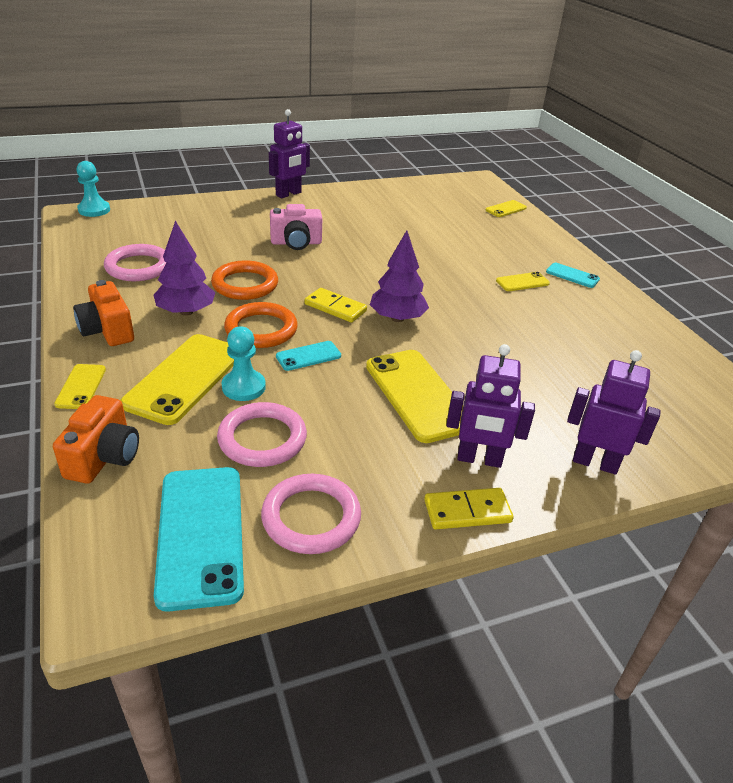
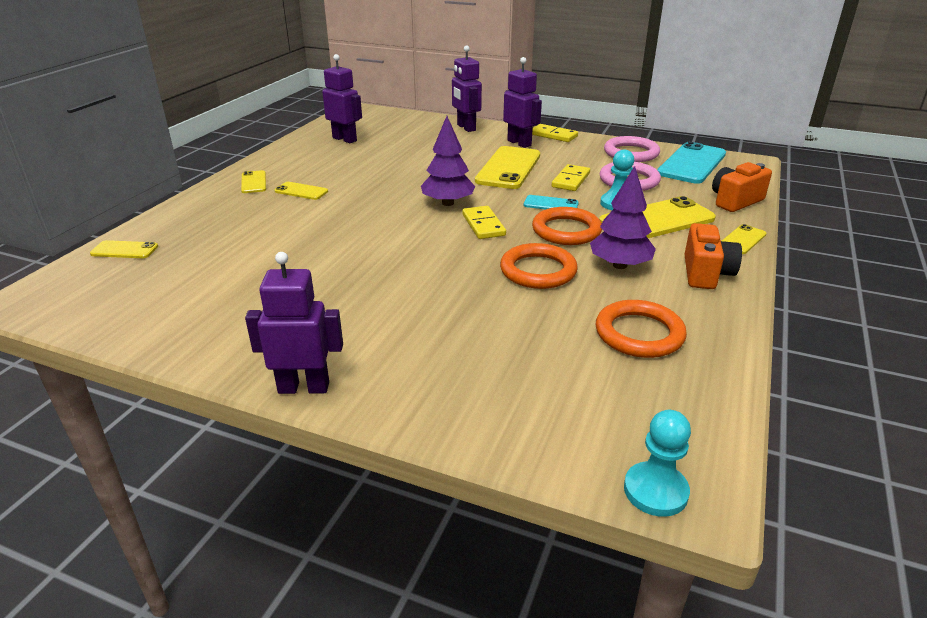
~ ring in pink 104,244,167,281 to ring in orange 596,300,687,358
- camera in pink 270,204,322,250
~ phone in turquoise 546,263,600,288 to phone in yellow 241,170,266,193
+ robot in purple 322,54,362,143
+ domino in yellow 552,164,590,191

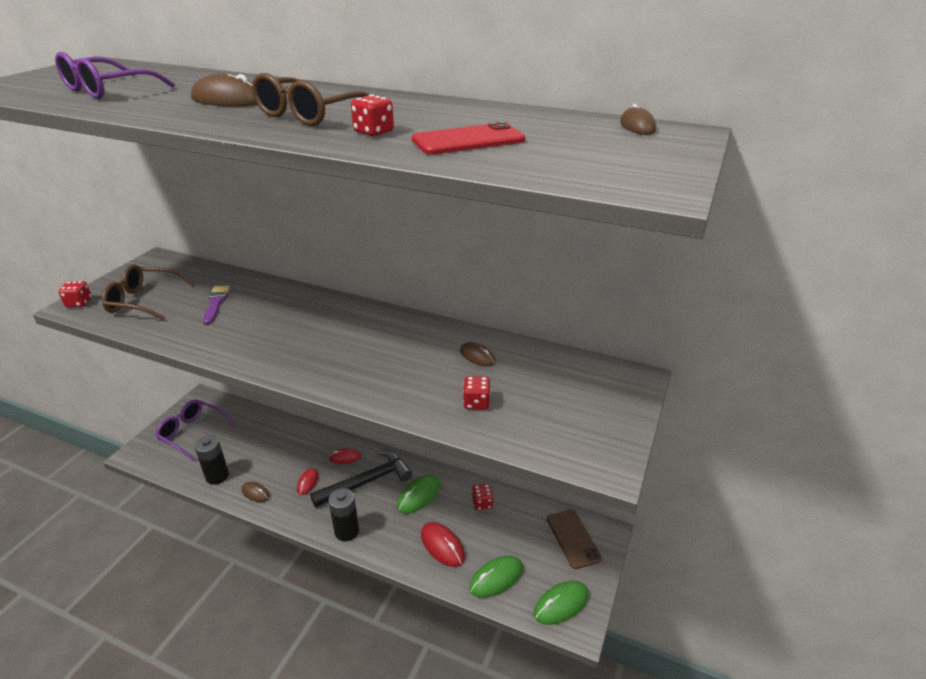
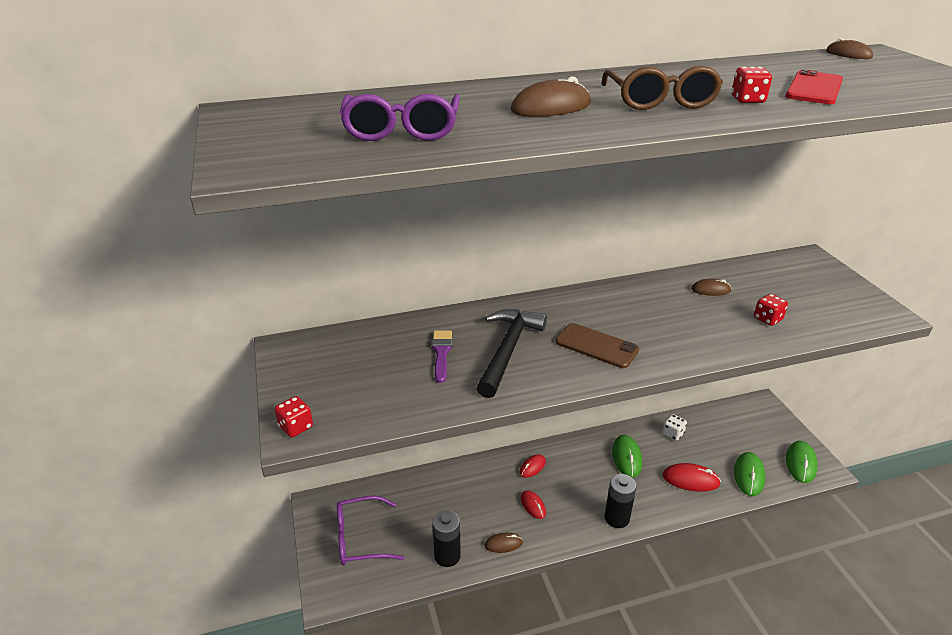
- glasses in brown 102,264,195,321
~ brush in purple 203,286,230,325 = 432,330,452,383 45 degrees clockwise
~ hammer in black 310,450,412,507 to 476,309,547,398
~ dice in red 472,484,494,510 to dice in white 662,414,687,441
~ phone in brown 547,509,602,569 to 556,323,639,368

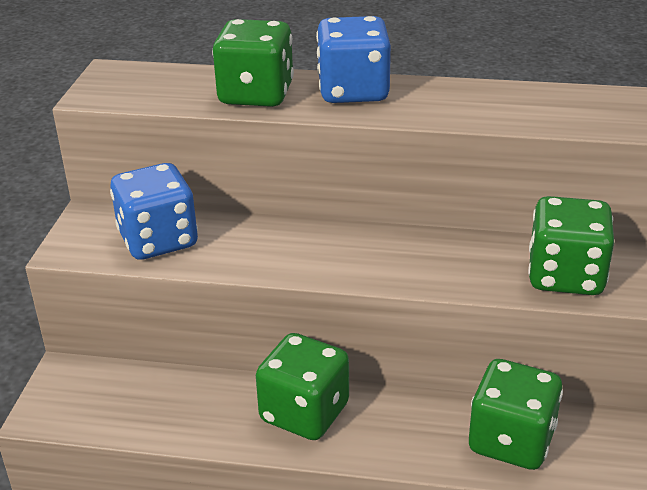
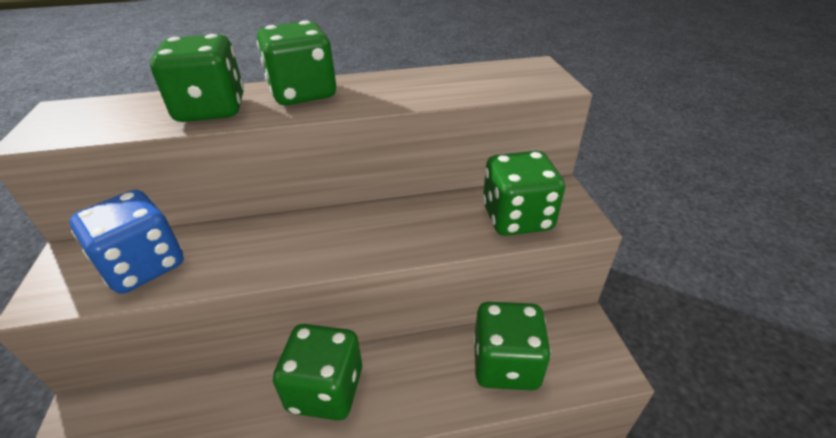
~ dice in blue 316,16,391,103 to dice in green 257,20,336,105

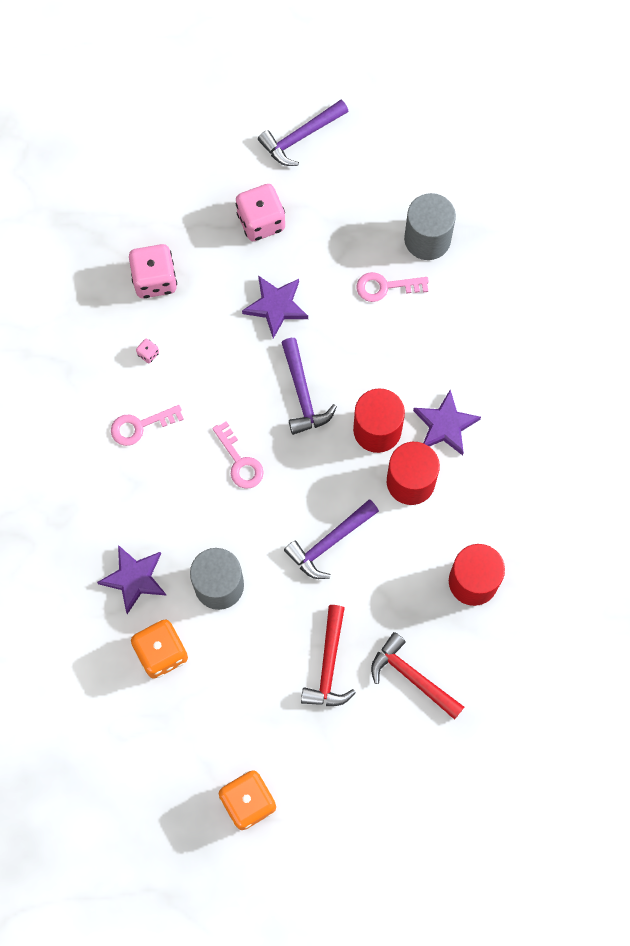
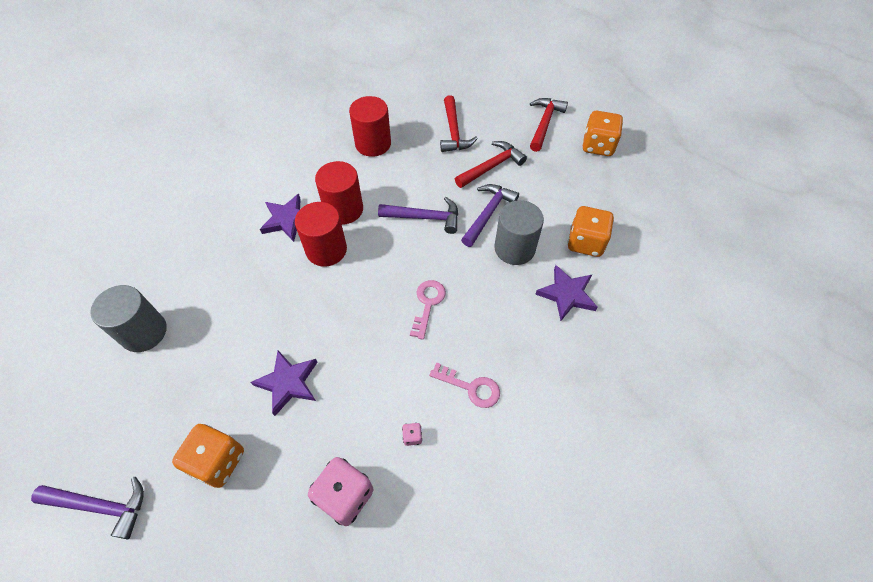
~ dice in pink 236,184,285,241 to dice in orange 172,424,244,488
~ hammer in purple 281,338,337,435 to 461,184,519,247
- key in pink 357,272,429,302
+ hammer in red 530,98,568,152

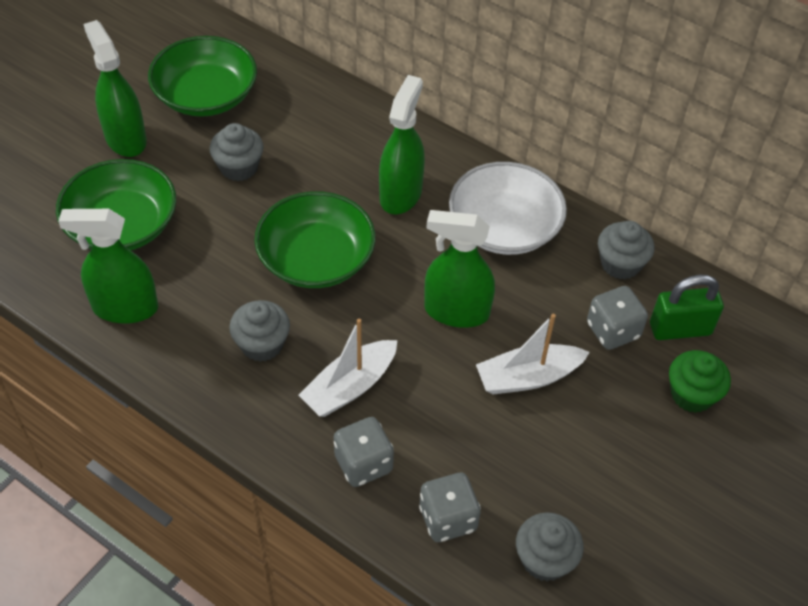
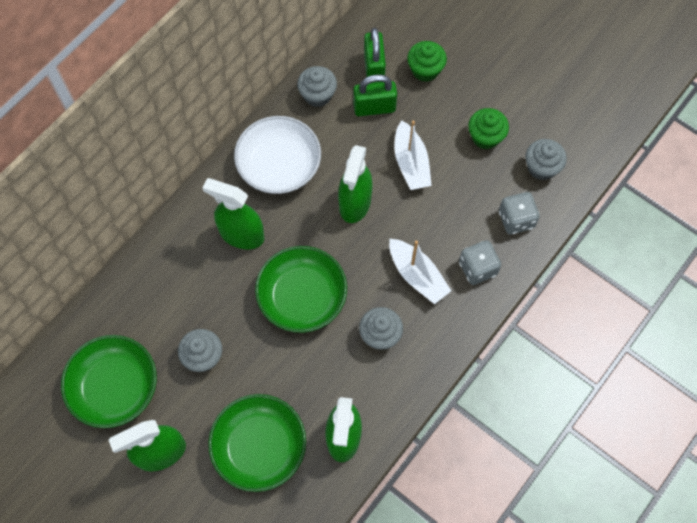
~ dice in grey 587,286,648,350 to padlock in green 353,75,397,116
+ cupcake in green 468,108,509,149

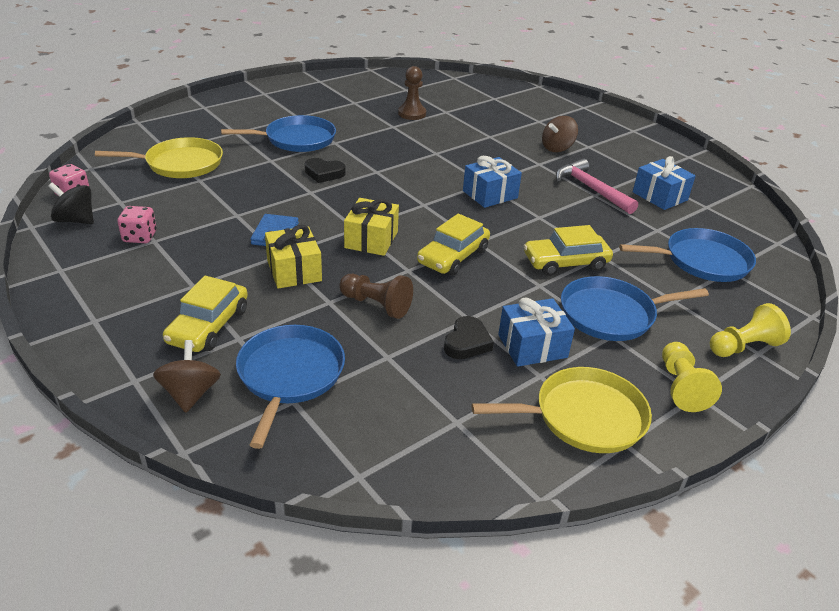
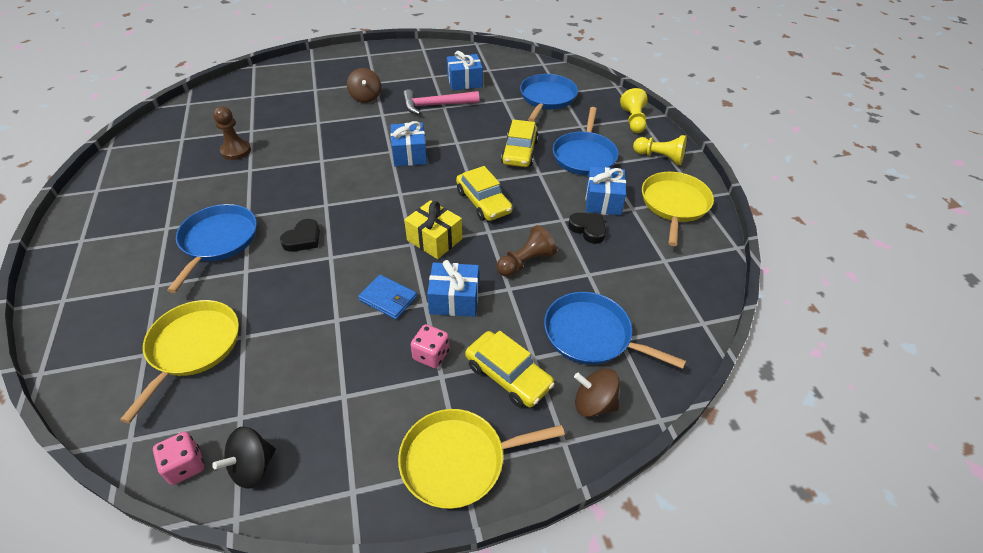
~ dice in pink 117,206,157,243 to 410,324,450,368
~ gift in yellow 265,225,322,288 to gift in blue 427,260,479,317
+ pan in yellow 398,409,565,509

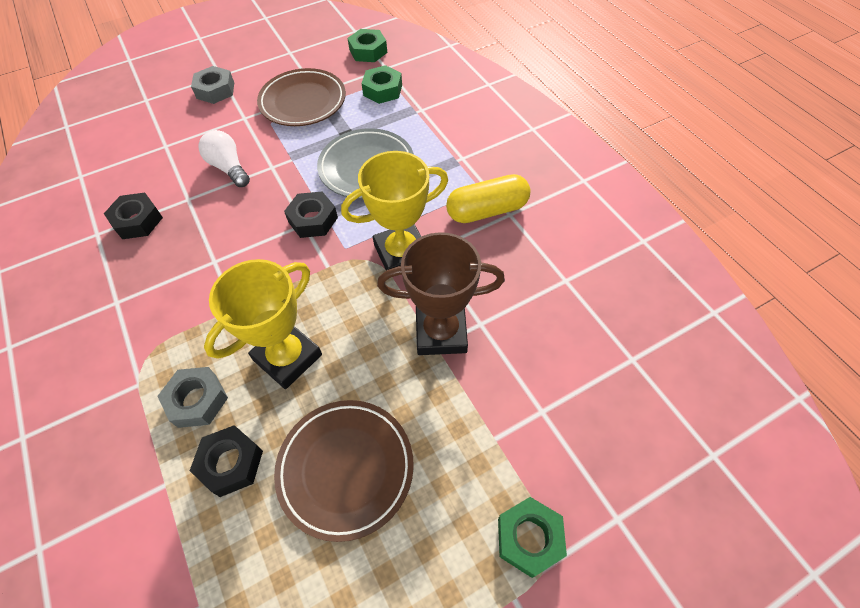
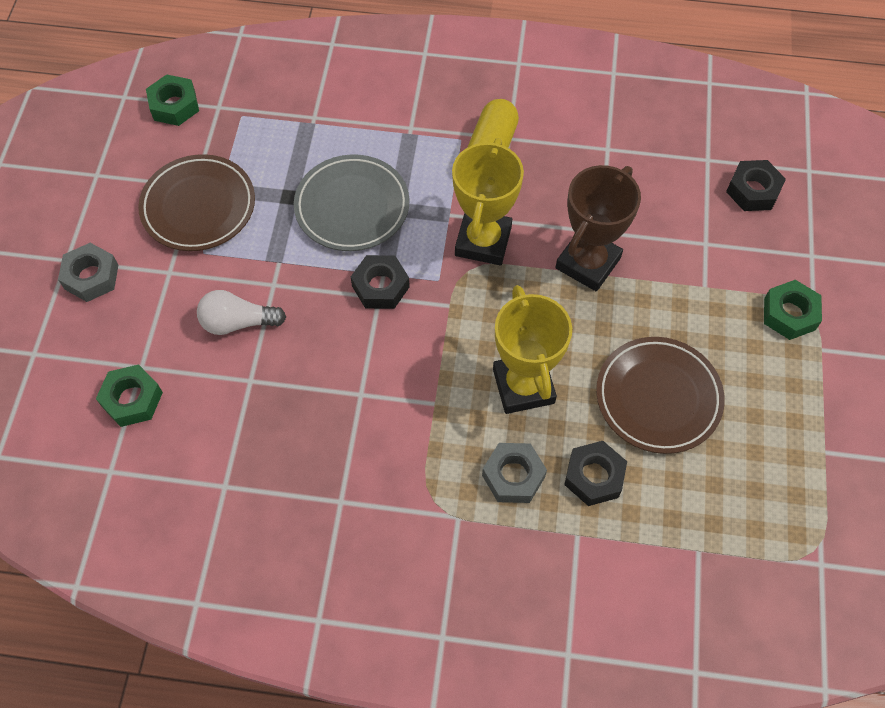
~ nut in black 104,193,163,239 to 726,160,786,211
~ nut in green 361,65,402,104 to 96,364,163,427

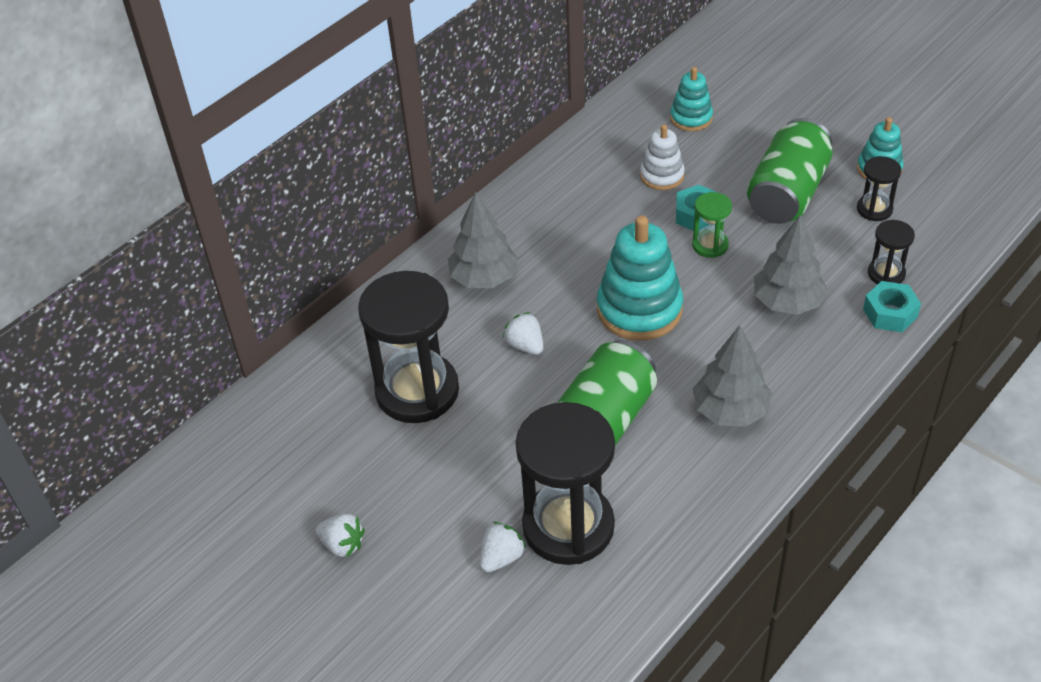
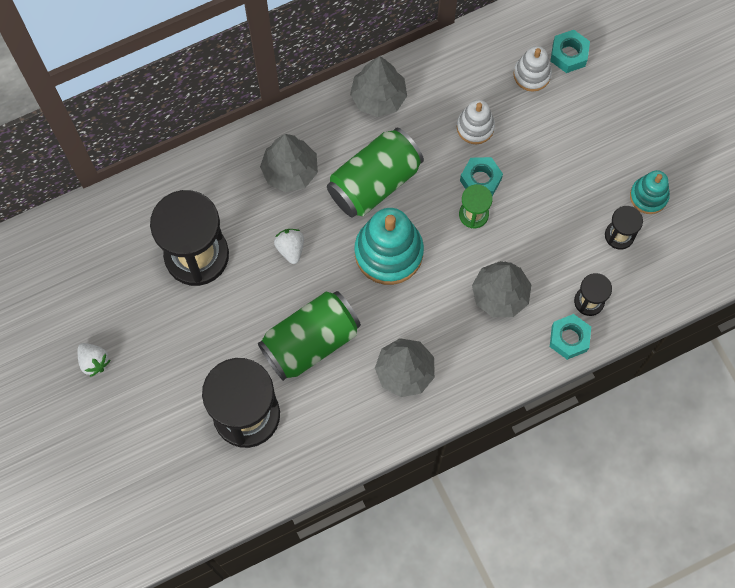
- strawberry in white 480,522,526,572
~ stacking toy in turquoise 670,67,713,131 to stacking toy in white 514,46,552,92
~ can in green 747,118,833,224 to 327,128,424,217
+ tree in grey 350,56,407,117
+ nut in turquoise 550,30,590,73

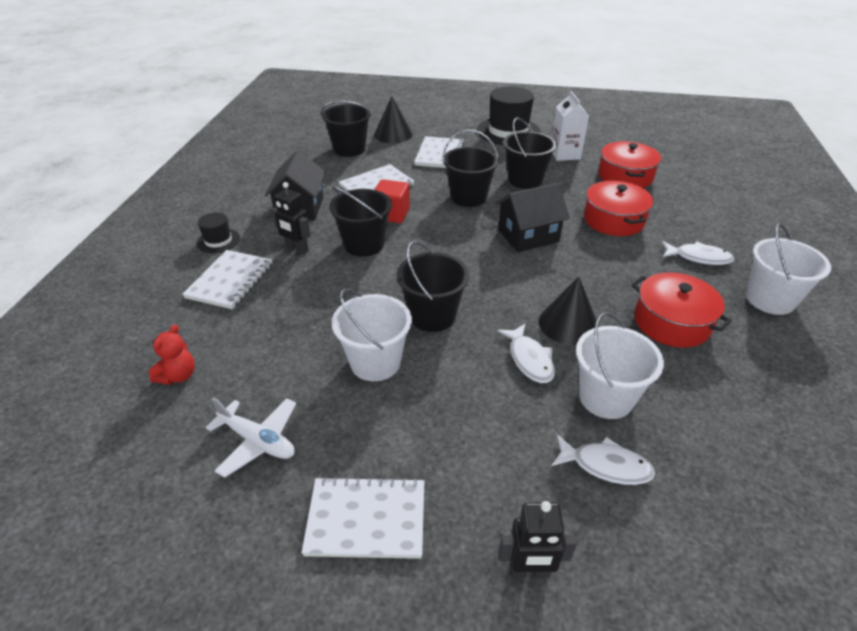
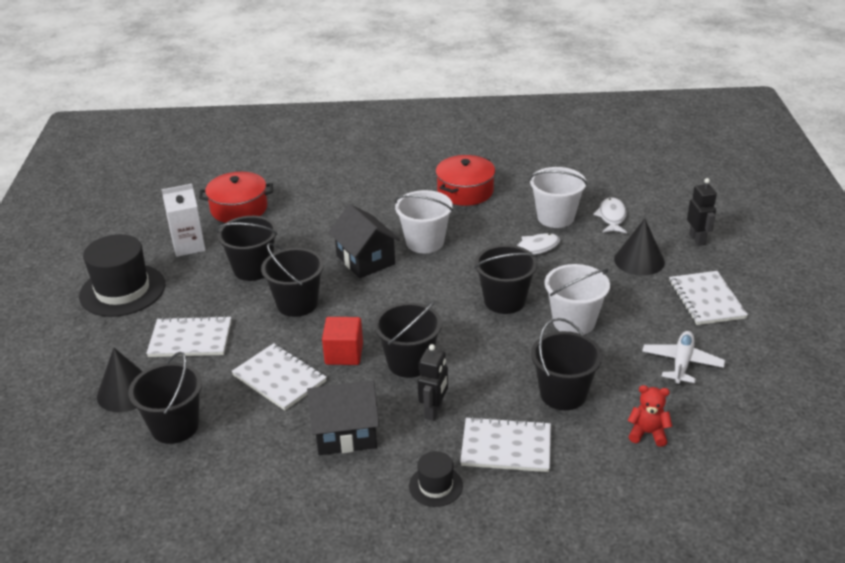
~ cone in black 539,276,599,345 to 614,218,665,276
- pot in red 584,181,653,236
- fish in white 662,241,735,265
~ bucket in white 746,223,831,315 to 395,190,453,253
+ bucket in black 531,318,602,410

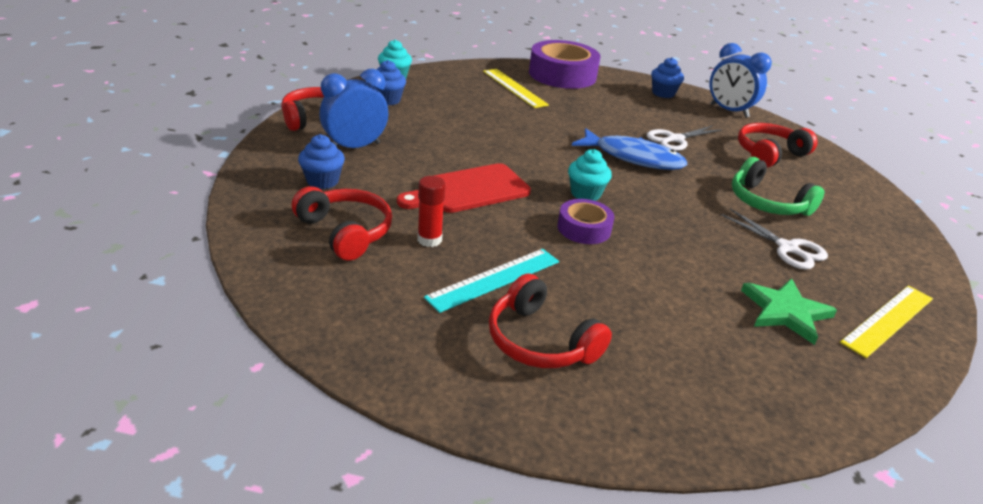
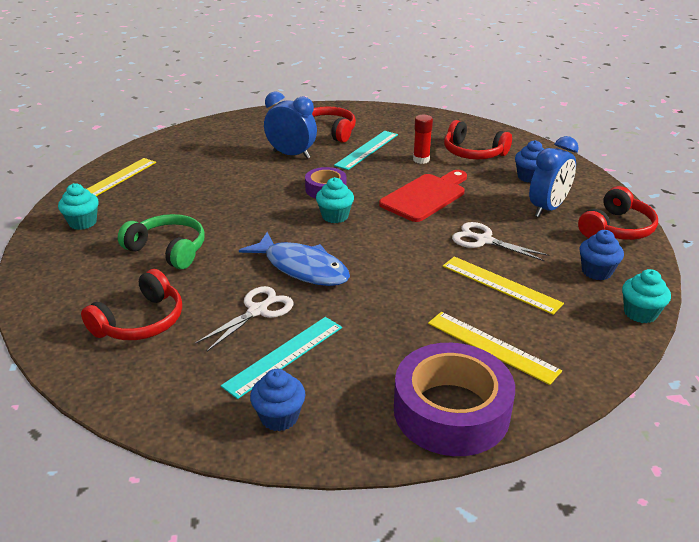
~ fish in blue 572,128,688,170 = 239,232,350,286 150 degrees counterclockwise
~ clock in blue 710,43,772,118 to 264,91,317,159
~ scissors in white 721,209,828,270 to 452,222,549,262
- star in green 741,279,837,345
+ cupcake in turquoise 58,183,99,230
+ ruler in turquoise 221,317,342,399
+ ruler in yellow 443,257,564,315

